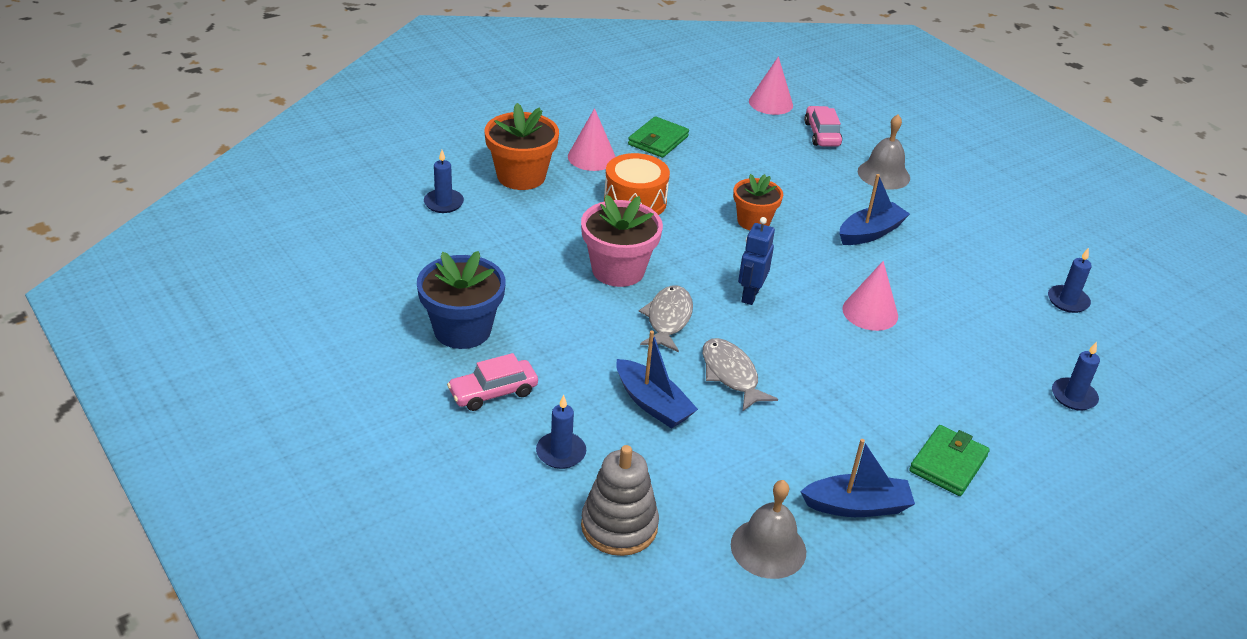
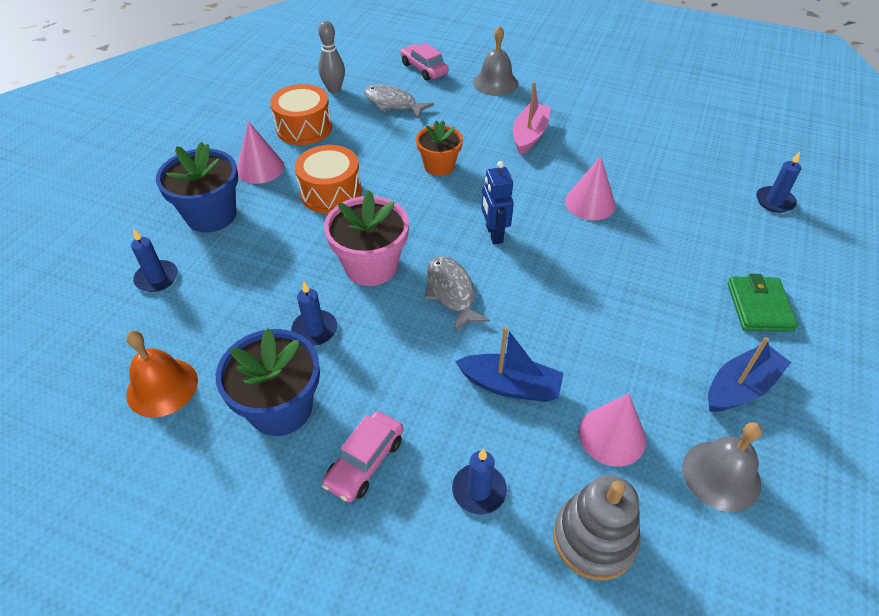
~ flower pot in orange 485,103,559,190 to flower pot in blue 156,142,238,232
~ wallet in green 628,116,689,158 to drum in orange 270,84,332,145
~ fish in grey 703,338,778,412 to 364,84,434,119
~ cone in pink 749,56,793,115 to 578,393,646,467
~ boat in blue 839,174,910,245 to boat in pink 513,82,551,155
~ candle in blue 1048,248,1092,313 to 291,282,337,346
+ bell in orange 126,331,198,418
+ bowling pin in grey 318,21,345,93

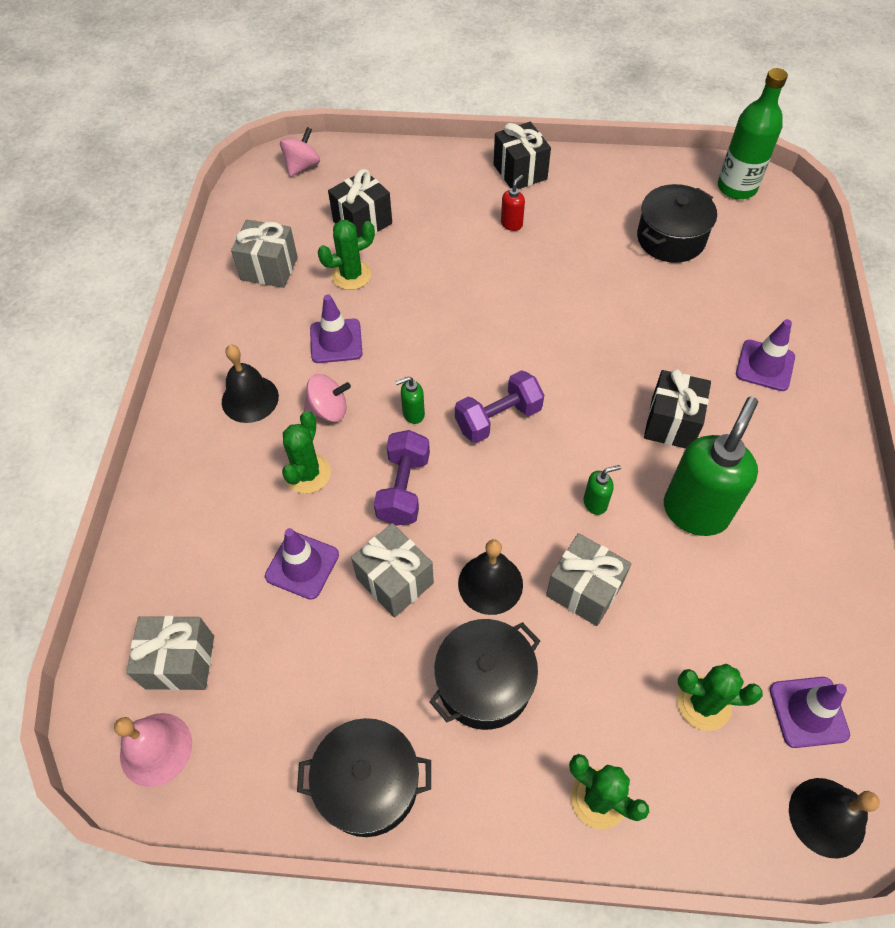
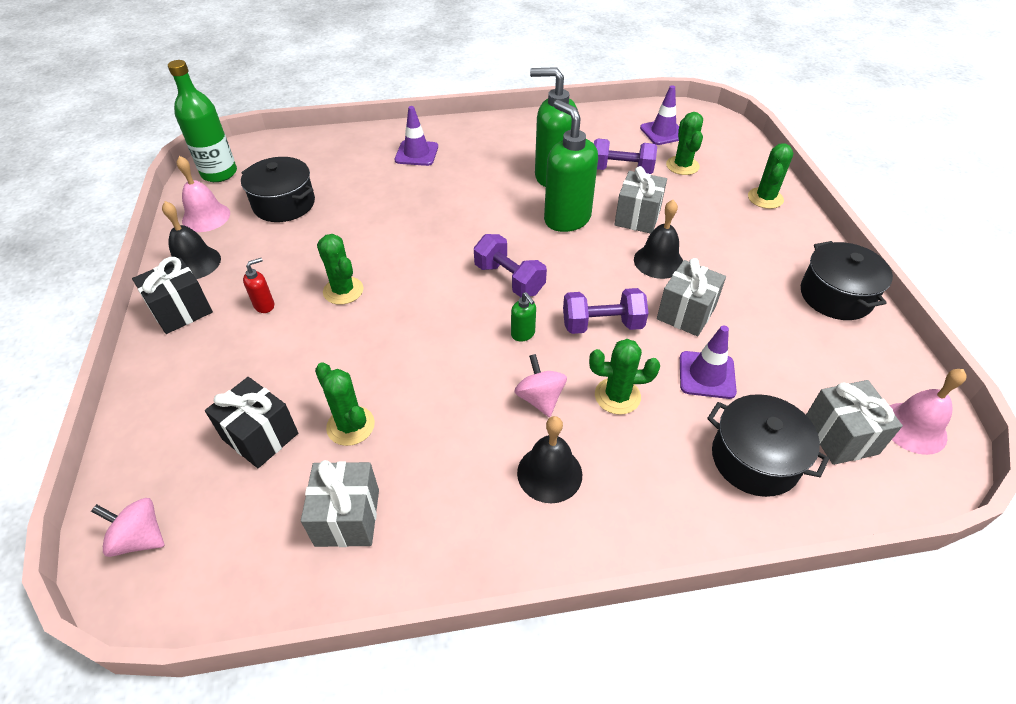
- traffic cone in purple 310,294,363,363
~ pot in black 429,619,540,730 to 707,394,829,497
~ soap dispenser in red 501,175,525,231 = 243,258,274,313 120 degrees clockwise
~ soap dispenser in green 584,465,621,515 = 544,100,598,232 x2.33
- gift in black 644,369,711,448
~ bell in black 789,778,880,859 to 162,201,221,279
+ bell in pink 177,156,230,232
+ cactus in green 317,234,363,305
+ dumbbell in purple 594,139,657,174

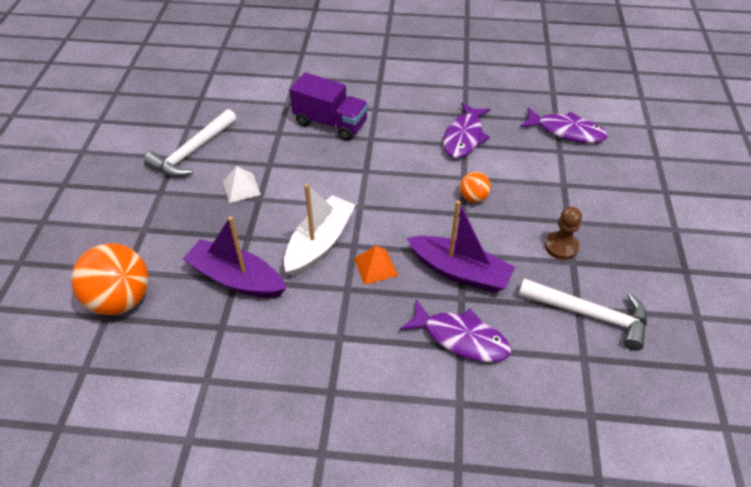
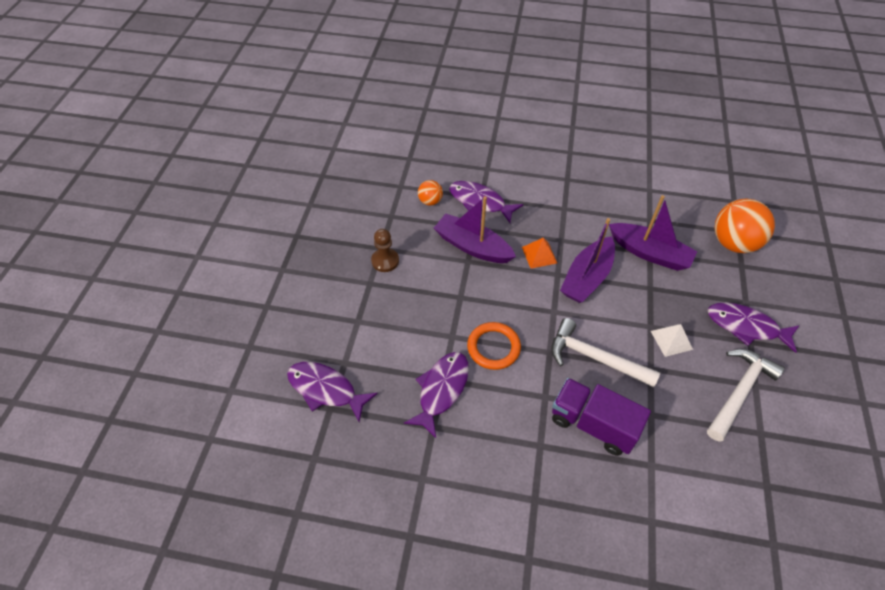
~ boat in white 284,184,356,277 to boat in purple 560,218,615,303
~ ball in orange 460,172,491,203 to 418,180,443,206
~ hammer in white 518,278,647,351 to 551,318,660,387
+ ring in orange 467,322,521,370
+ fish in purple 707,303,799,353

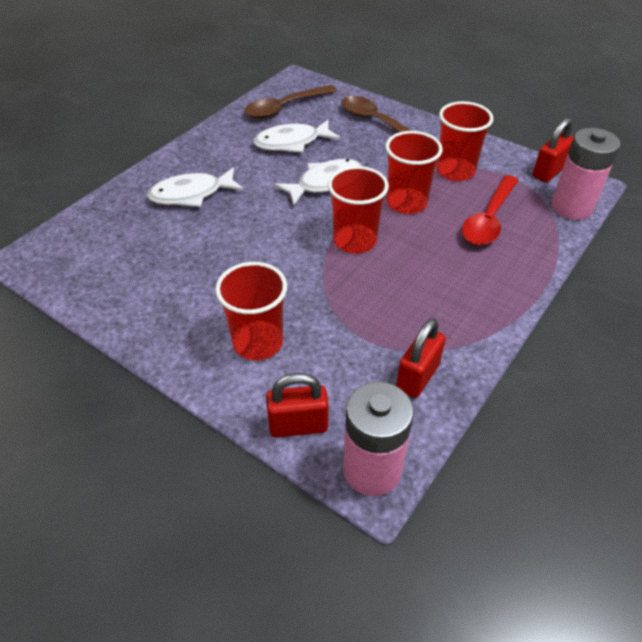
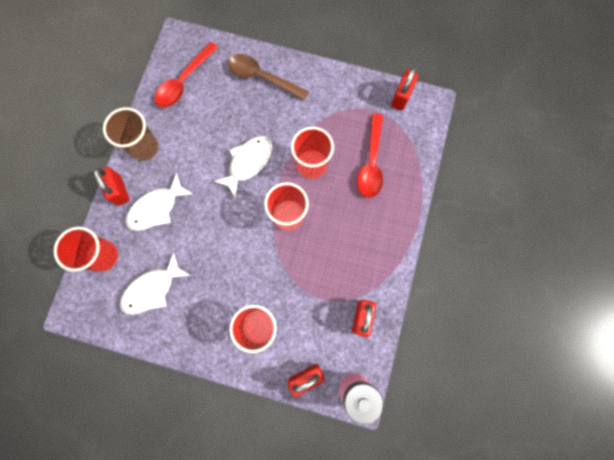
~ spoon in brown 244,85,337,118 to spoon in red 155,42,218,108
~ fish in white 253,120,340,153 to 120,253,191,315
~ cup in red 436,101,493,181 to 54,227,118,272
- battery in pink 551,128,621,220
+ padlock in red 94,167,130,206
+ cup in brown 103,107,159,161

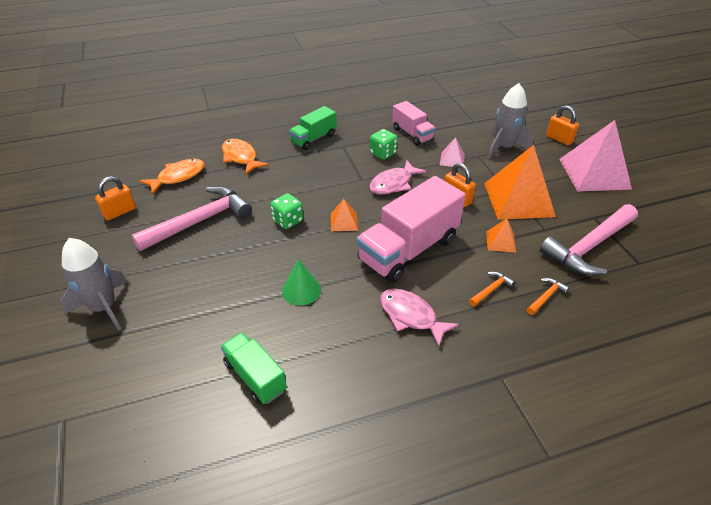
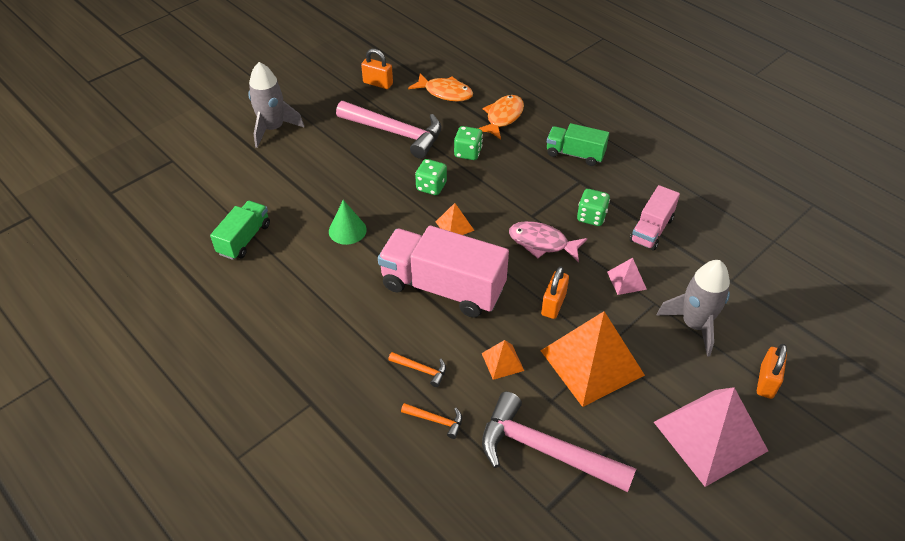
- fish in pink 380,289,459,347
+ dice in green 454,126,483,160

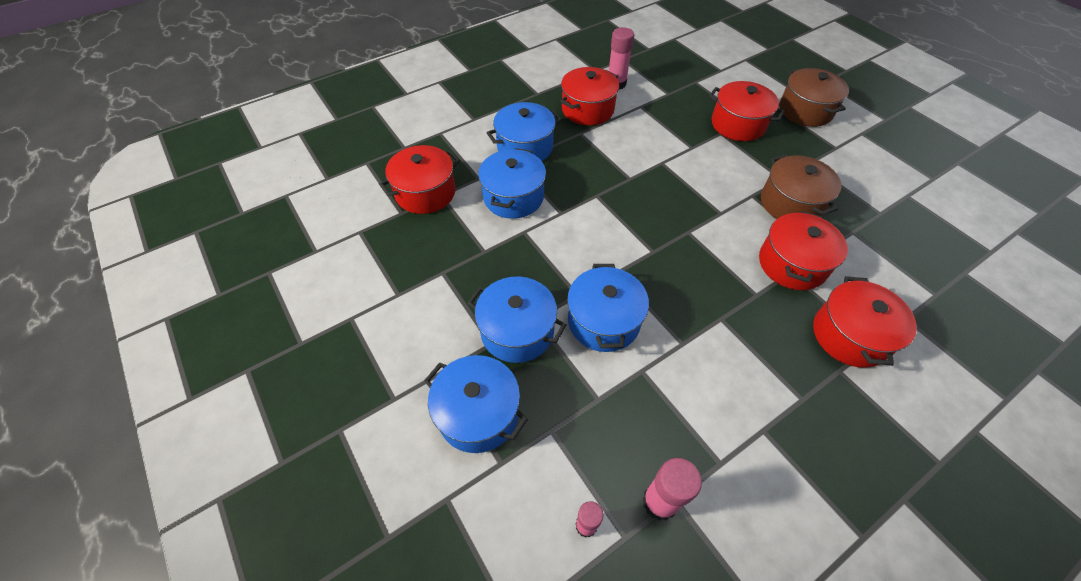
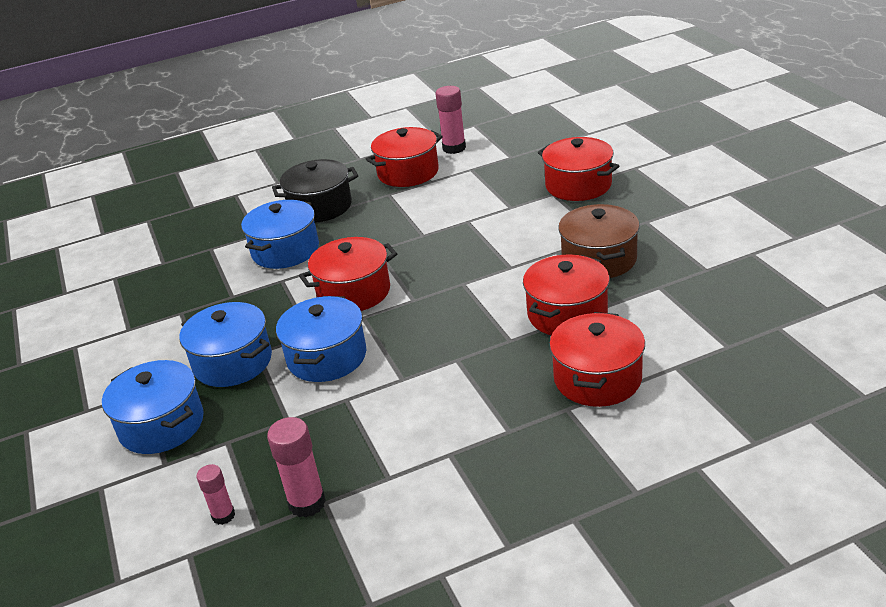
~ pot in red 379,145,460,214 to 299,237,397,311
~ pot in blue 487,102,562,161 to pot in black 272,159,358,223
- pot in brown 779,68,849,127

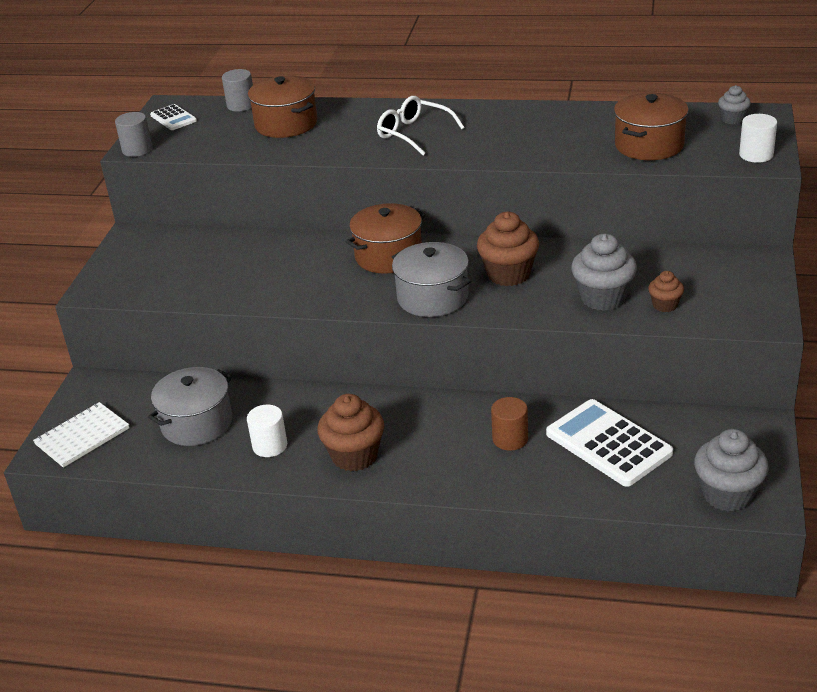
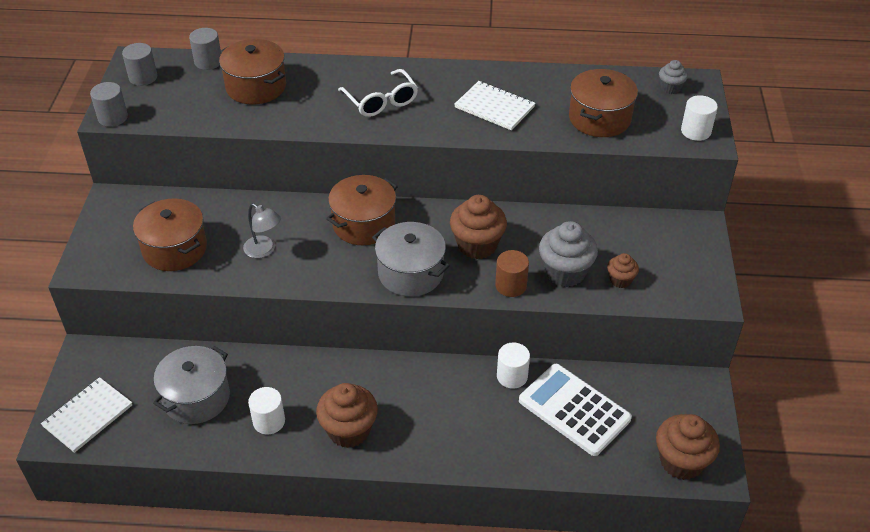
~ calculator in white 150,104,197,130 to cylinder in grey 122,43,157,86
~ glasses in white 377,96,465,155 = 338,69,418,117 150 degrees counterclockwise
~ cylinder in brown 491,397,528,450 to 495,250,529,297
~ cupcake in grey 694,429,769,512 to cupcake in brown 656,414,720,480
+ pot in brown 133,199,207,271
+ lamp in grey 243,203,281,258
+ notebook in white 455,81,535,130
+ cylinder in white 497,342,530,389

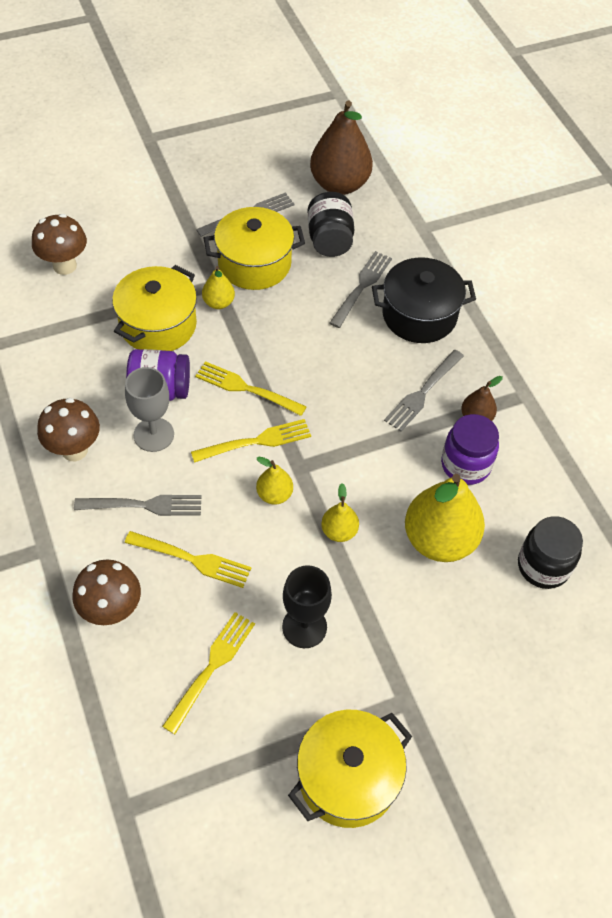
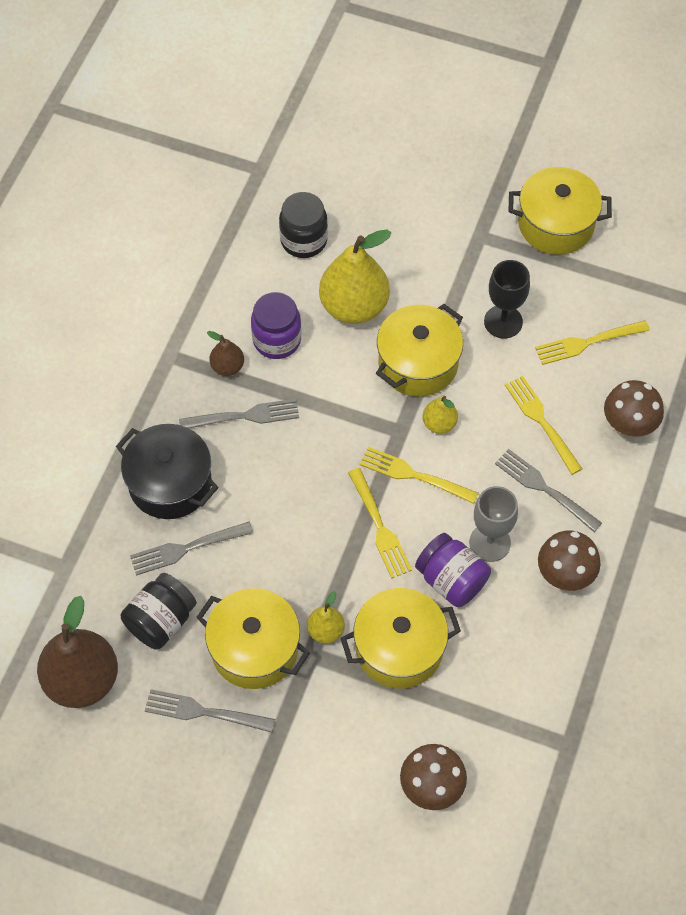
~ pear in yellow 321,483,359,542 to pot in yellow 376,304,463,397

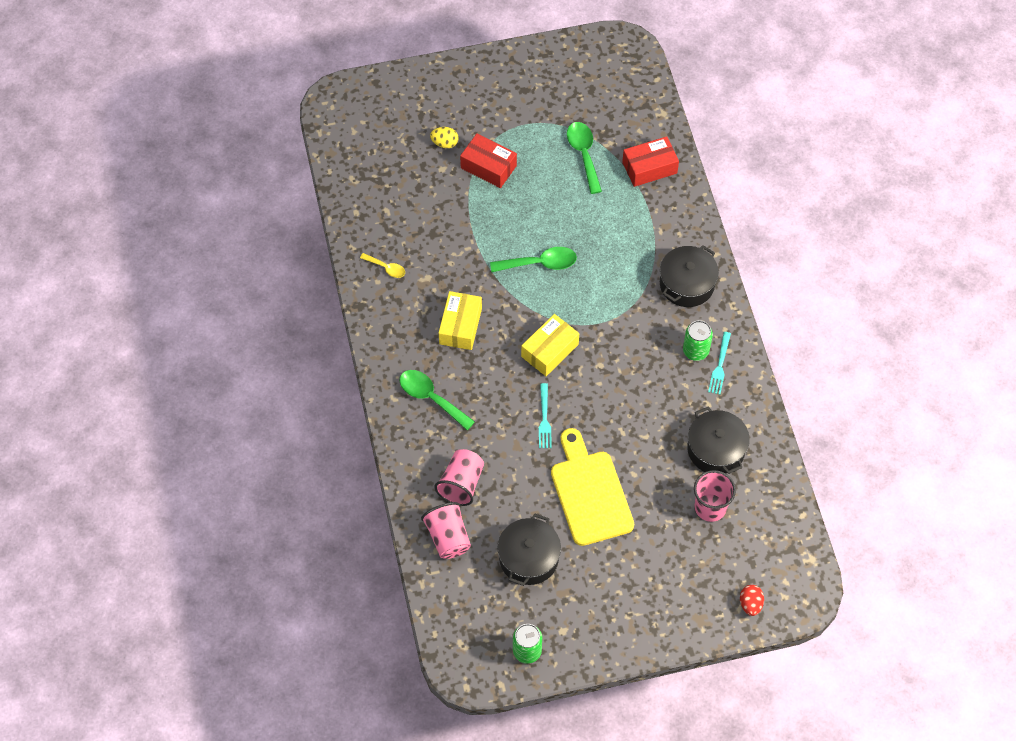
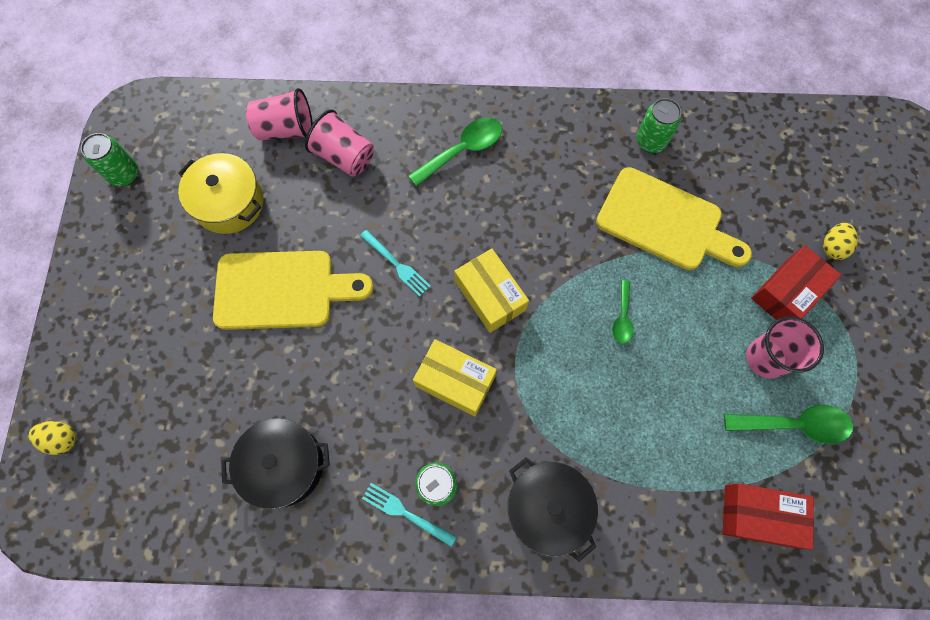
~ spoon in yellow 360,253,405,278 to can in green 636,98,681,153
~ box in yellow 439,291,482,350 to 413,339,497,416
~ spoon in green 490,247,577,273 = 612,280,634,344 x0.58
~ pot in black 497,514,561,586 to pot in yellow 178,153,263,234
~ fork in turquoise 539,383,552,448 = 360,230,431,297 150 degrees counterclockwise
~ box in red 622,136,679,187 = 723,483,814,550 75 degrees counterclockwise
~ cup in pink 694,470,736,522 to 746,316,824,378
~ egg in red 740,585,764,616 to egg in yellow 29,421,76,455
+ cutting board in yellow 596,167,752,270

